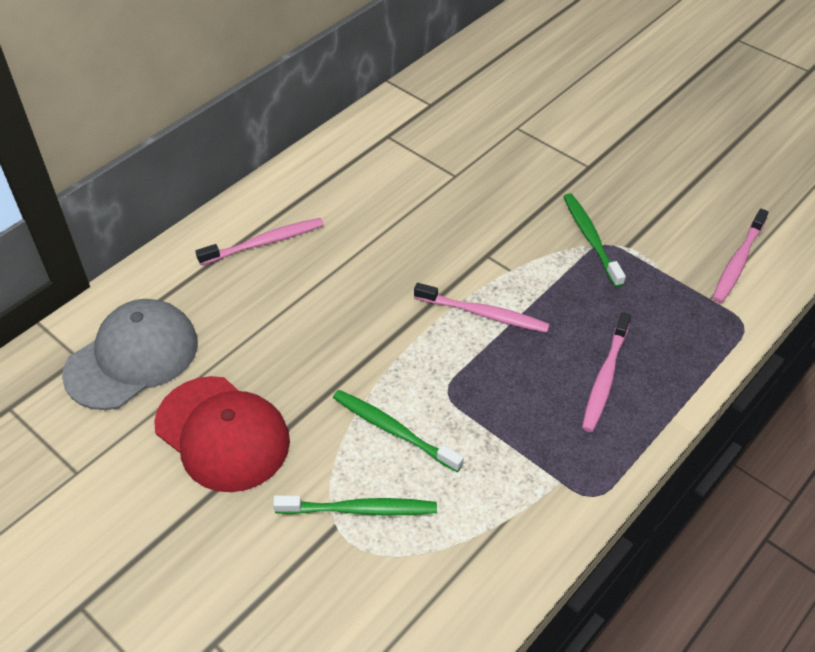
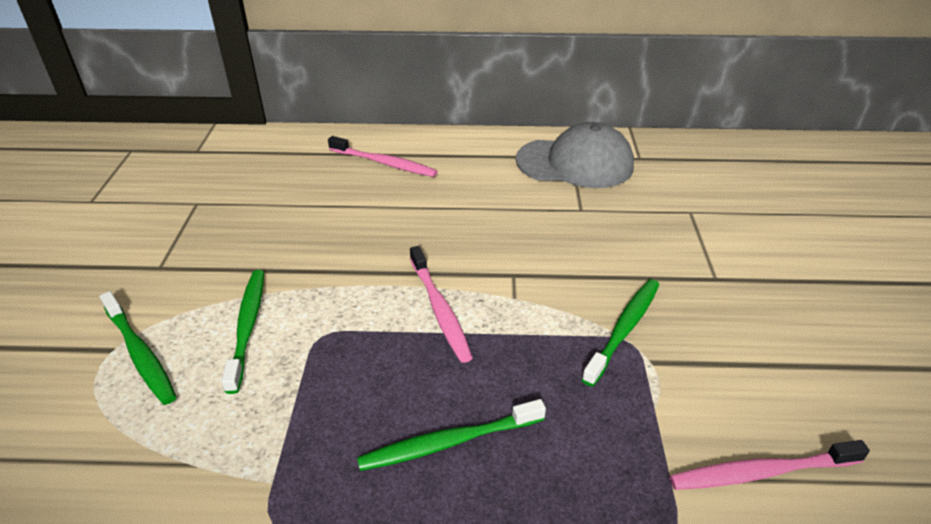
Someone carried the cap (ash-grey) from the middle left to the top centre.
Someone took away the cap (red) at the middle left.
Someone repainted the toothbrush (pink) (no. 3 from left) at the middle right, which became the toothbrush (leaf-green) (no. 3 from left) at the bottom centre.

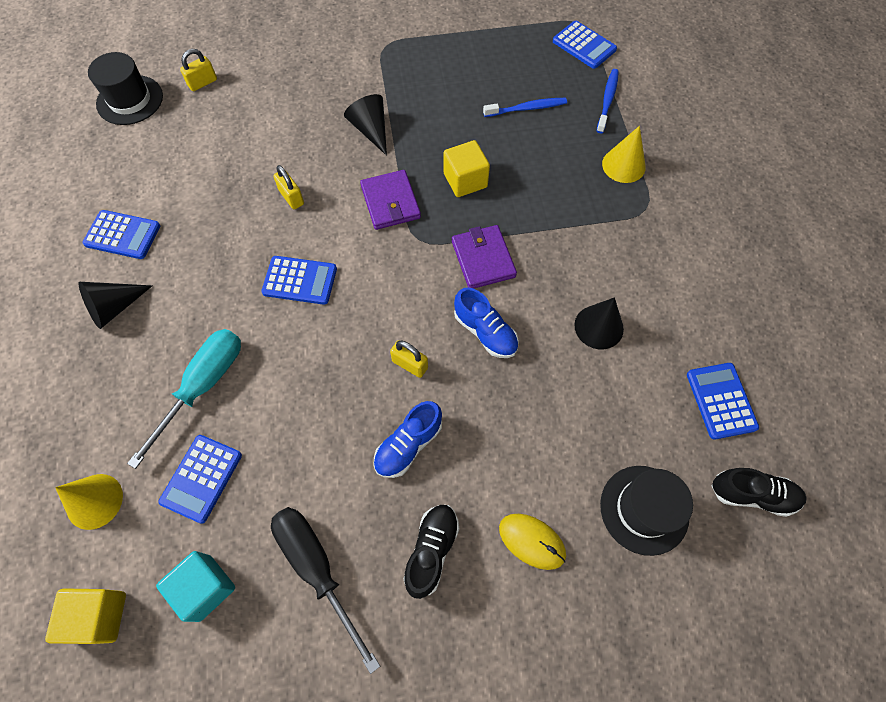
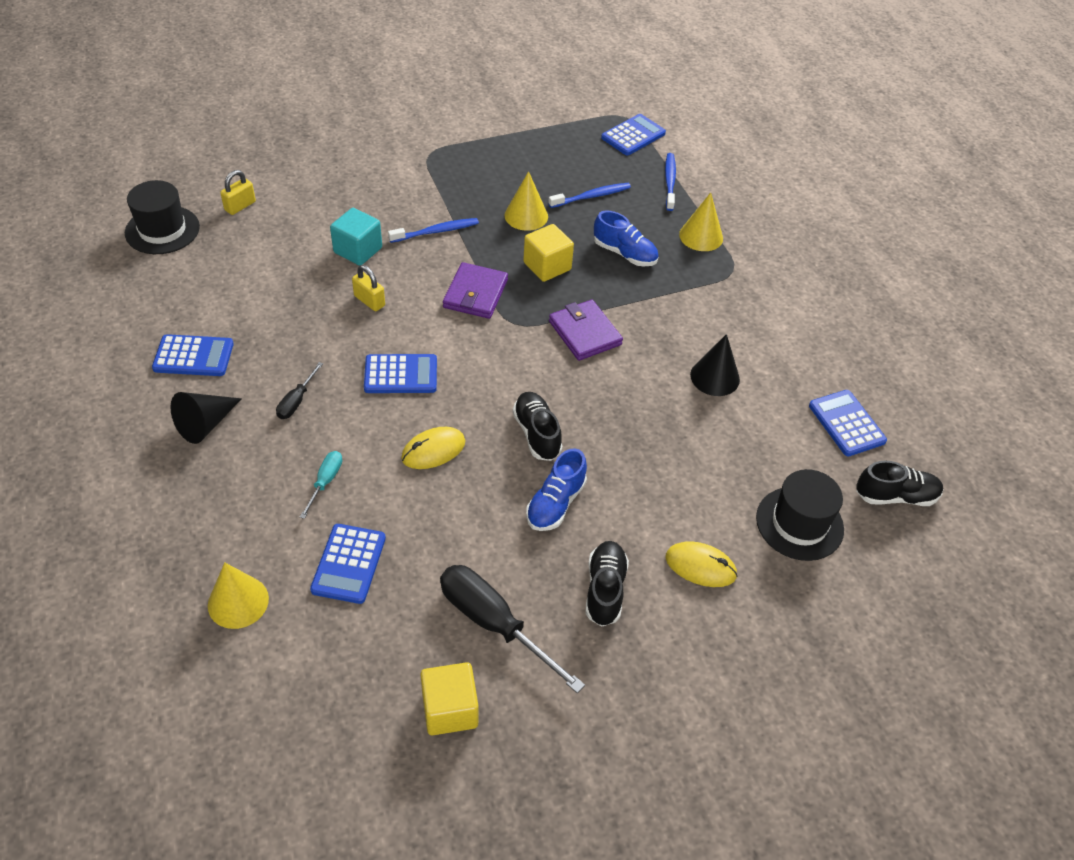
Someone carried the block (golden) (no. 1 from left) from the bottom left to the bottom centre.
Someone scaled the hand screwdriver (turquoise) at the middle left by 0.50.
Someone carried the block (turquoise) from the bottom left to the top left.
Someone swapped the solid cone (jet-black) (no. 2 from left) at the top centre for the toothbrush (royal blue) (no. 1 from left) at the top centre.
Someone rotated the card wallet (violet) (no. 1 from left) at the top centre by 45 degrees clockwise.
Someone swapped the small lock (golden) (no. 3 from left) at the centre for the lace-up shoe (jet-black) (no. 1 from left) at the centre.
Someone carried the lace-up shoe (royal blue) (no. 2 from left) from the centre to the top centre.
Someone rotated the pocket calculator (royal blue) (no. 4 from left) at the top centre by 75 degrees counterclockwise.
Someone put down the hand screwdriver (jet-black) (no. 1 from left) at the middle left.
Someone put down the mouse (golden) (no. 1 from left) at the centre.
Someone put down the solid cone (golden) (no. 2 from left) at the top centre.

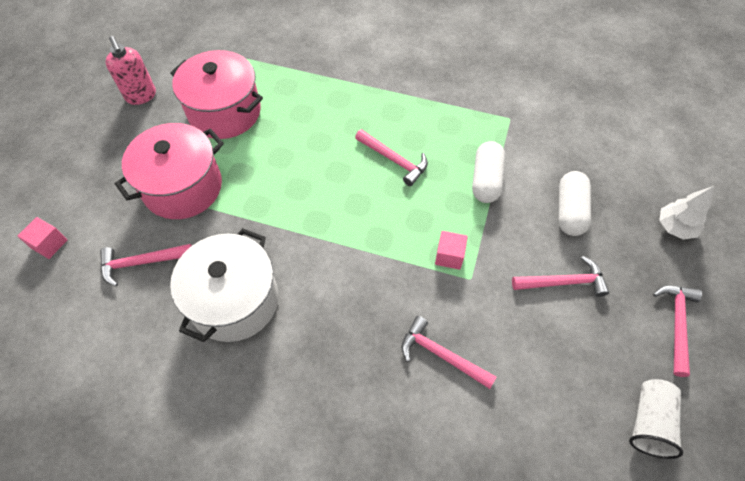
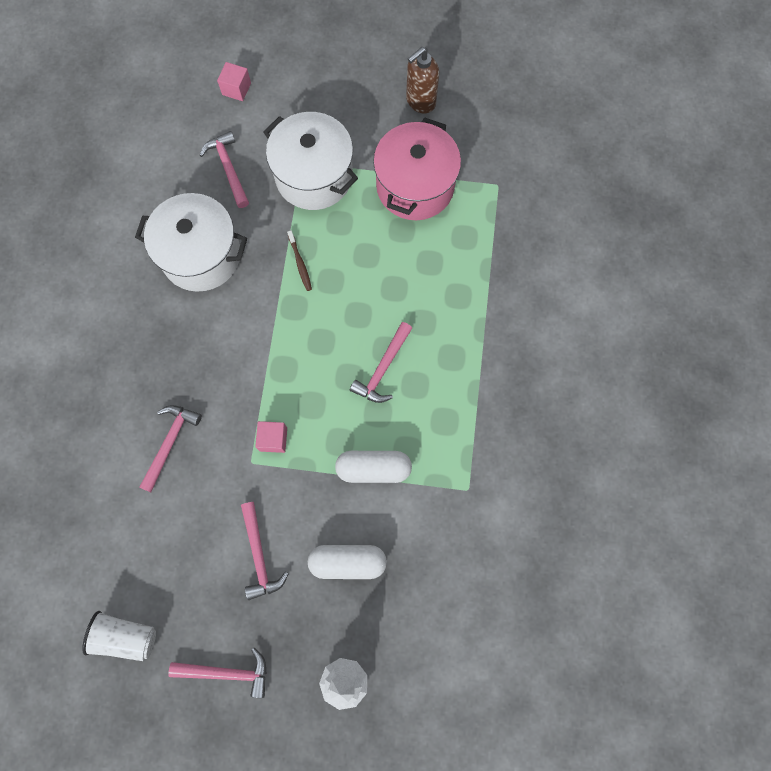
Someone repainted the soap dispenser (pink) at the top left, which became the soap dispenser (russet) at the top centre.
Someone repainted the stockpot (pink) (no. 1 from left) at the middle left, which became the stockpot (white) (no. 2 from left) at the top centre.
Someone put down the toothbrush (russet) at the centre.

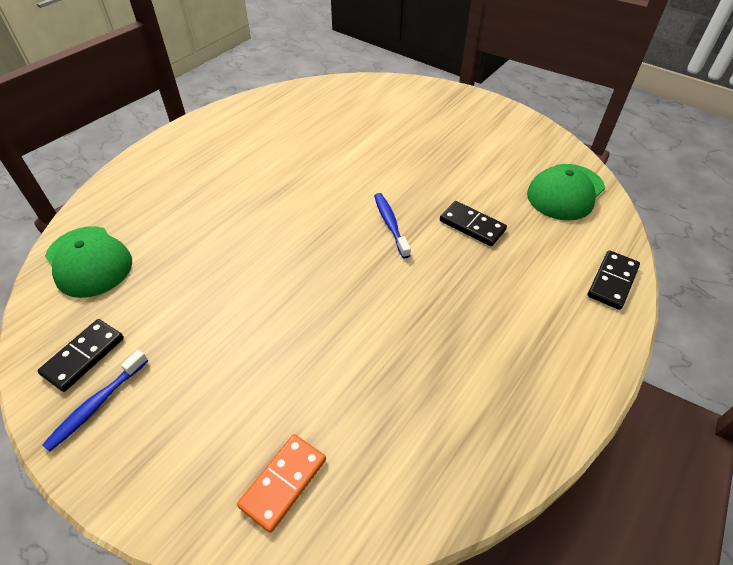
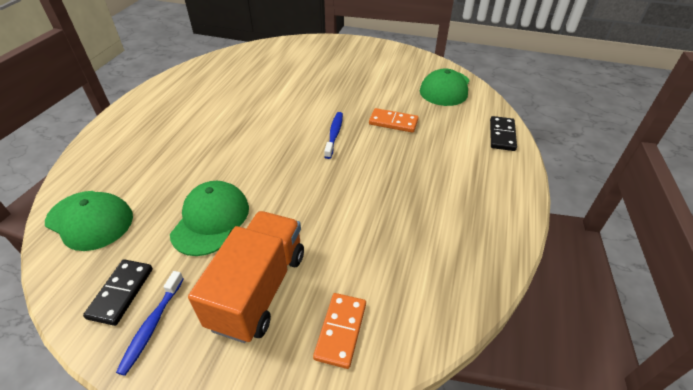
Someone rotated the toothbrush (royal blue) (no. 2 from left) at the centre by 45 degrees clockwise.
Someone repainted the domino tile (jet-black) (no. 2 from left) at the centre, which became the domino tile (orange) (no. 2 from left) at the top centre.
Someone put down the cap (leaf-green) (no. 2 from left) at the middle left.
Someone put down the lorry (orange) at the bottom centre.

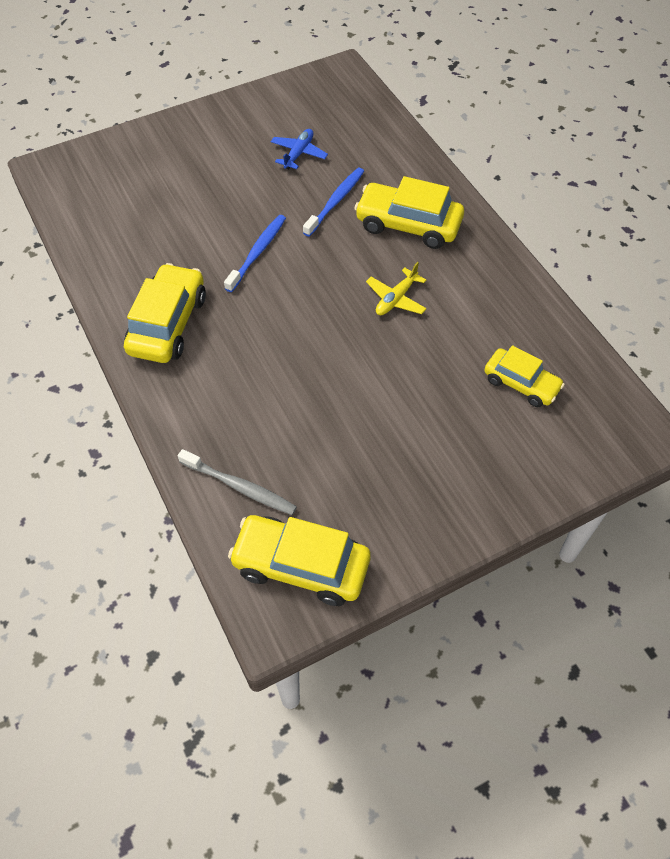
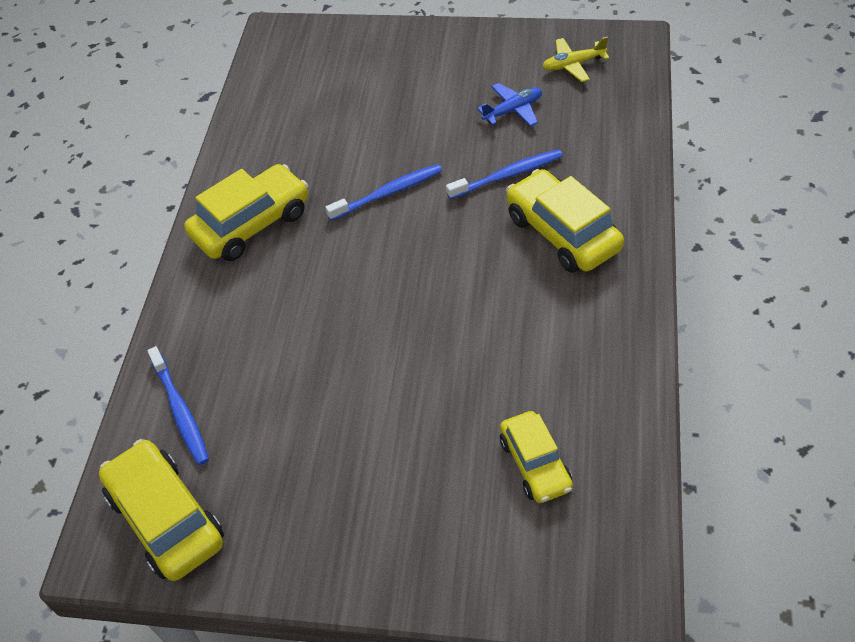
Someone repainted the toothbrush (ash-grey) at the centre, which became the toothbrush (royal blue) (no. 1 from left) at the middle left.
Someone carried the aeroplane (golden) from the centre to the top right.

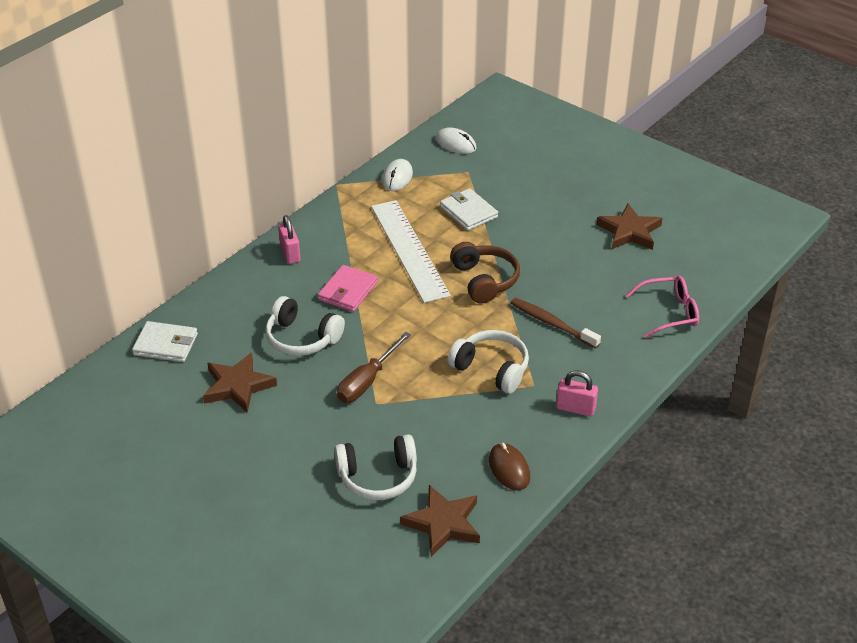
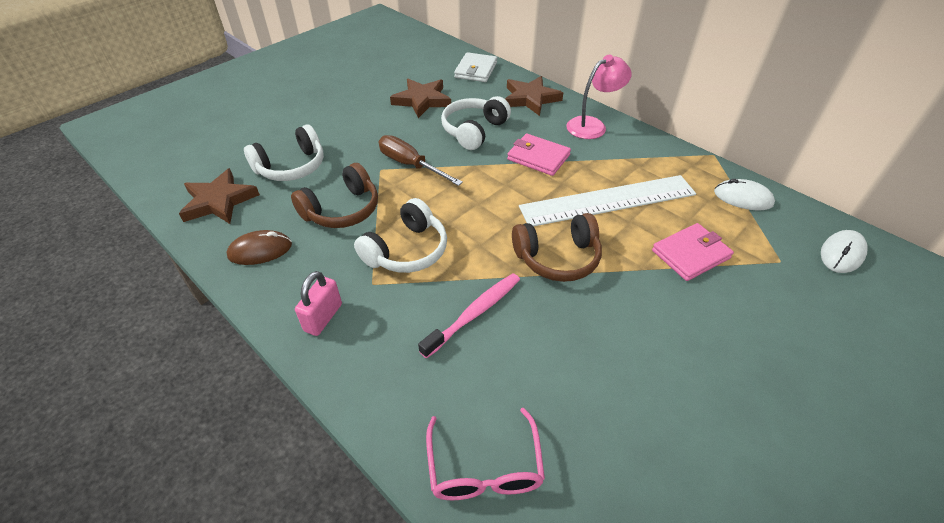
Someone swapped the small lock (pink) (no. 1 from left) at the centre for the lamp (pink) at the top centre.
Someone rotated the over-ear headphones (white) (no. 2 from left in the first image) at the bottom centre by 120 degrees counterclockwise.
Someone repainted the card wallet (white) (no. 2 from left) at the top centre, which became the card wallet (pink) (no. 2 from left) at the middle right.
Someone repainted the toothbrush (russet) at the centre, which became the toothbrush (pink) at the centre.
Someone carried the five-pointed star (russet) (no. 3 from left) from the middle right to the top centre.
Someone put down the over-ear headphones (russet) (no. 1 from left) at the centre.

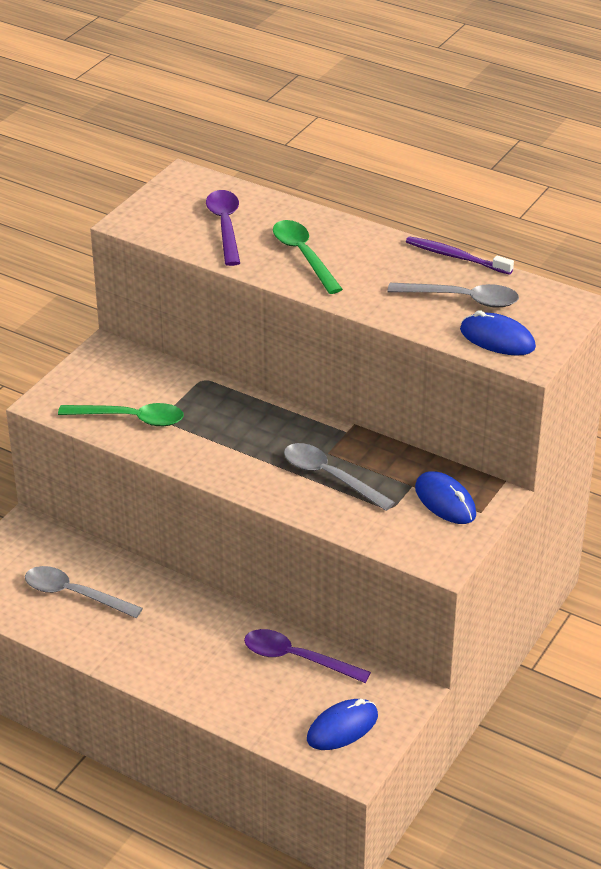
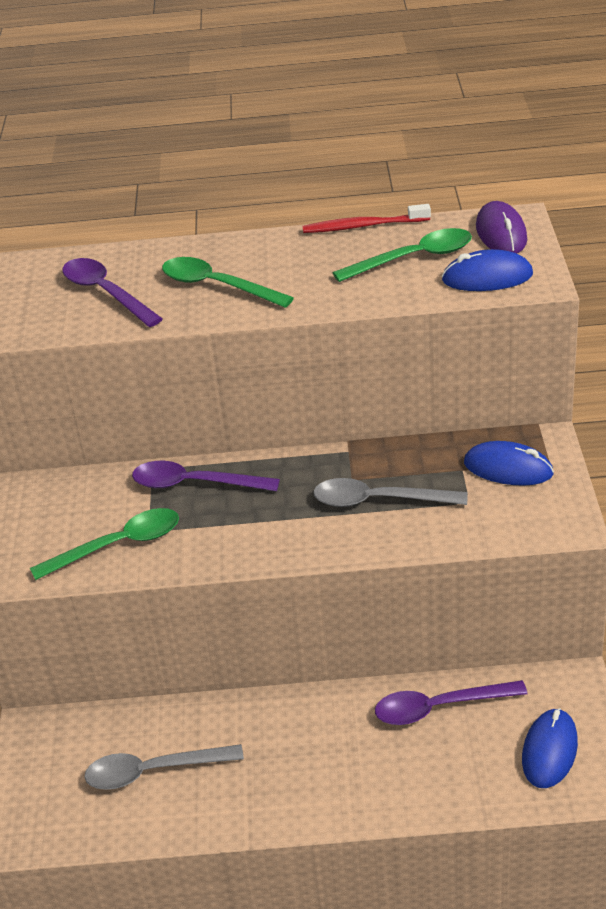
Someone repainted the tablespoon (ash-grey) (no. 3 from left) at the middle right, which became the tablespoon (leaf-green) (no. 3 from left) at the top centre.
Someone repainted the toothbrush (violet) at the top right, which became the toothbrush (red) at the top centre.
Someone put down the tablespoon (violet) (no. 2 from left) at the centre.
Someone put down the mouse (violet) at the top right.

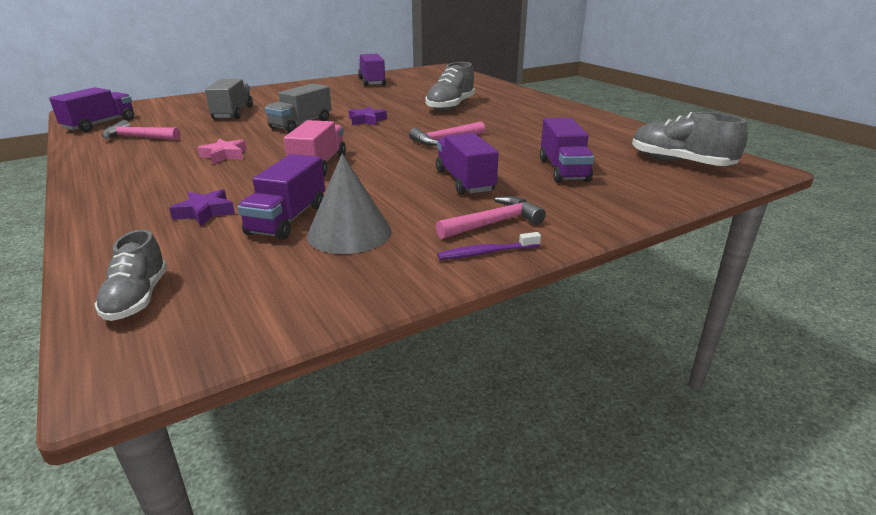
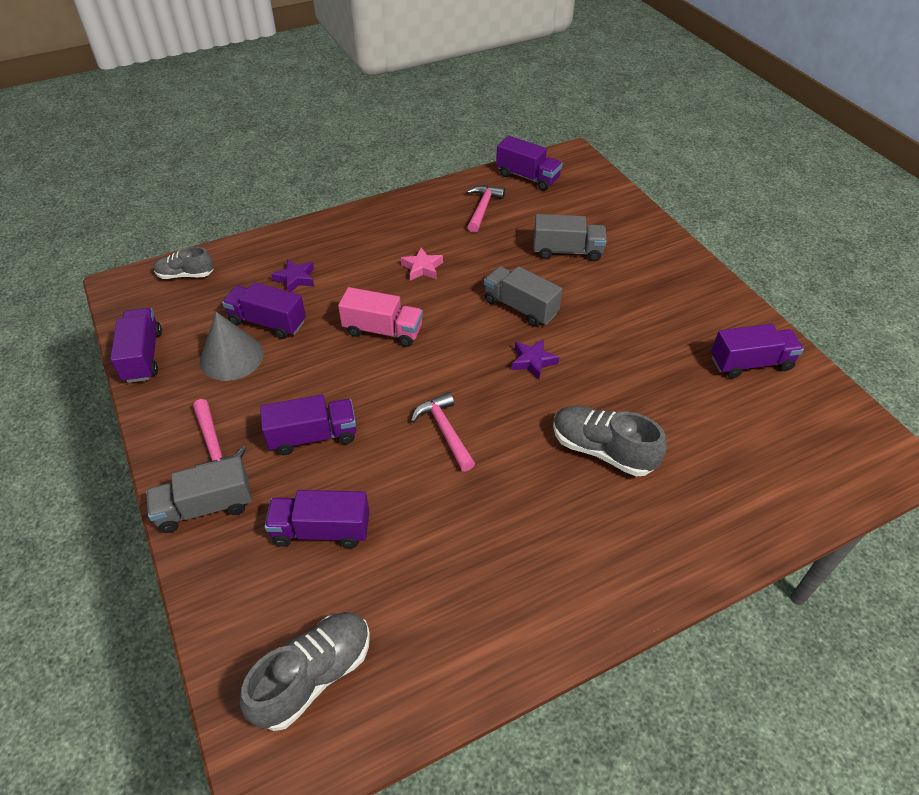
Someone took away the toothbrush (violet) at the centre.
Someone put down the lorry (violet) (no. 1 from left) at the middle left.
Someone put down the lorry (ash-grey) (no. 1 from left) at the middle left.

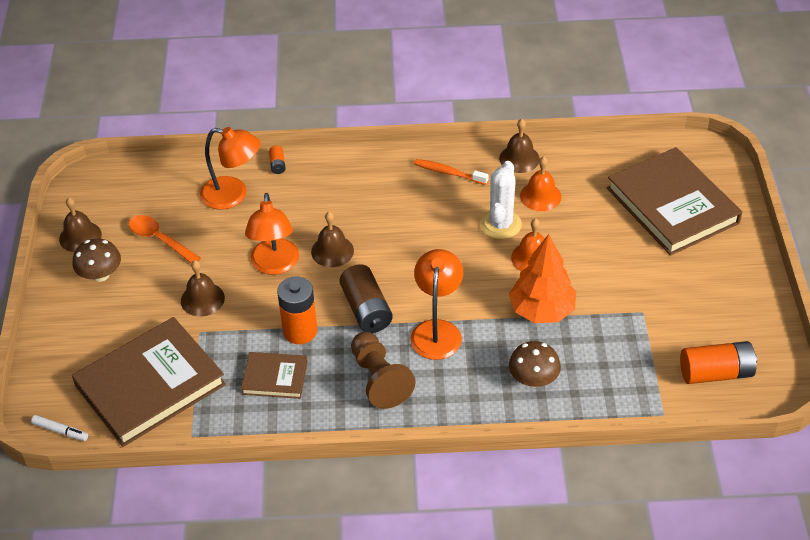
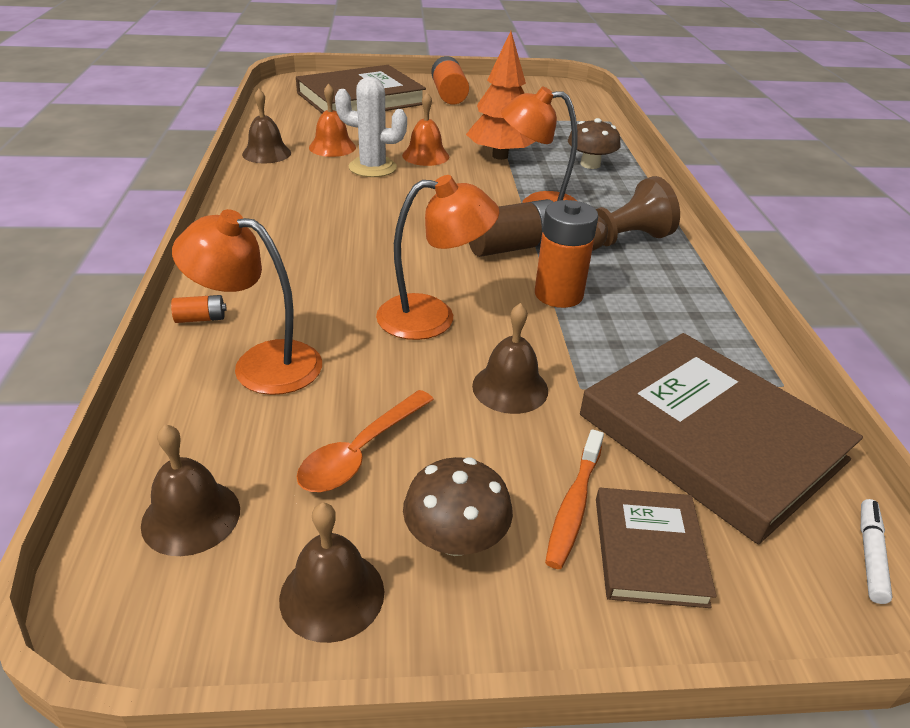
Someone rotated the lamp (orange) (no. 1 from left) at the top left by 90 degrees counterclockwise.
Someone carried the hardback (russet) (no. 2 from left) from the bottom centre to the bottom right.
Someone carried the bell (russet) (no. 3 from left in the first image) from the centre to the bottom left.
Someone carried the toothbrush (orange) from the top centre to the bottom centre.
Someone carried the power cell (orange) (no. 3 from left in the first image) from the bottom right to the top centre.

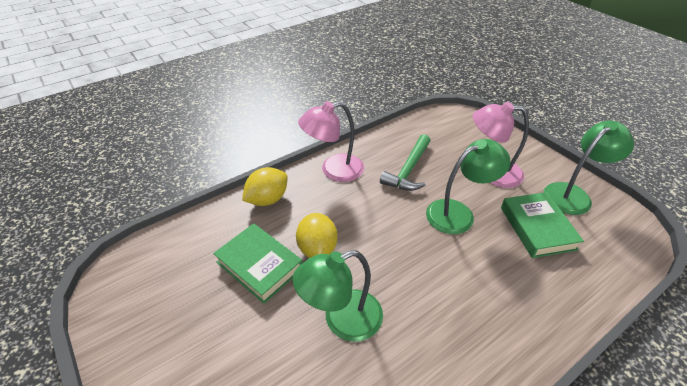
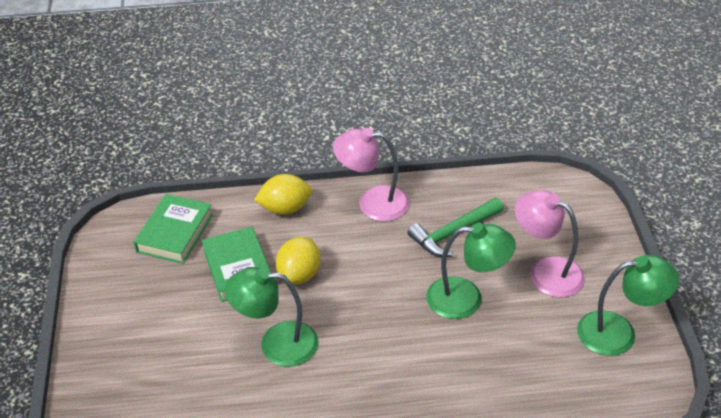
Someone carried the hardback (leaf-green) (no. 2 from left in the first image) from the middle right to the middle left.

